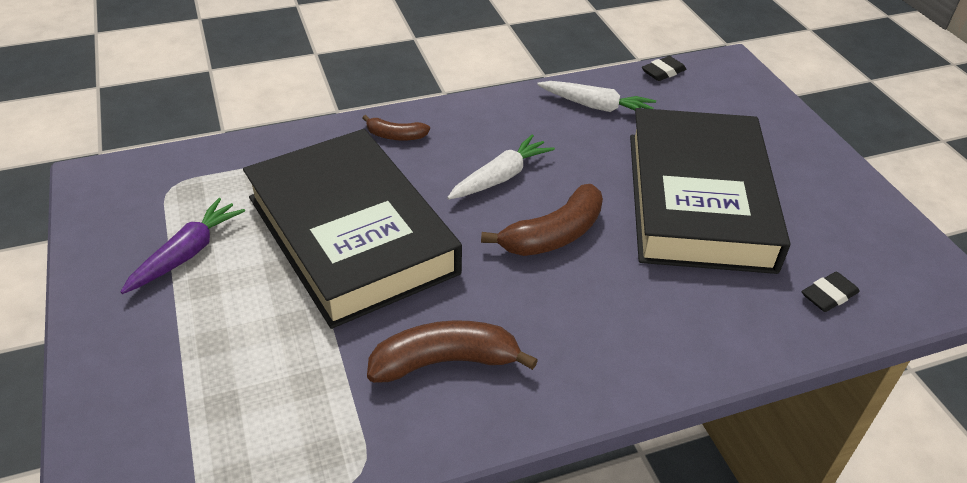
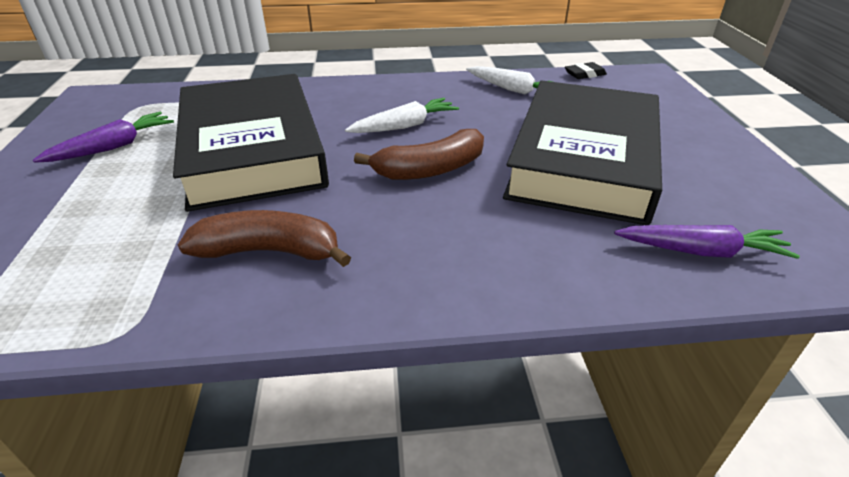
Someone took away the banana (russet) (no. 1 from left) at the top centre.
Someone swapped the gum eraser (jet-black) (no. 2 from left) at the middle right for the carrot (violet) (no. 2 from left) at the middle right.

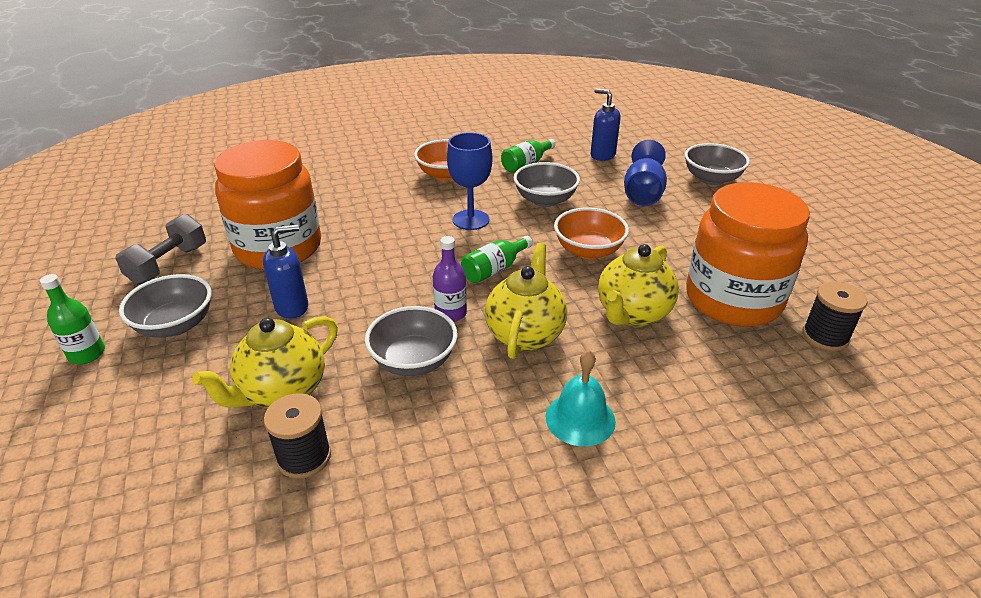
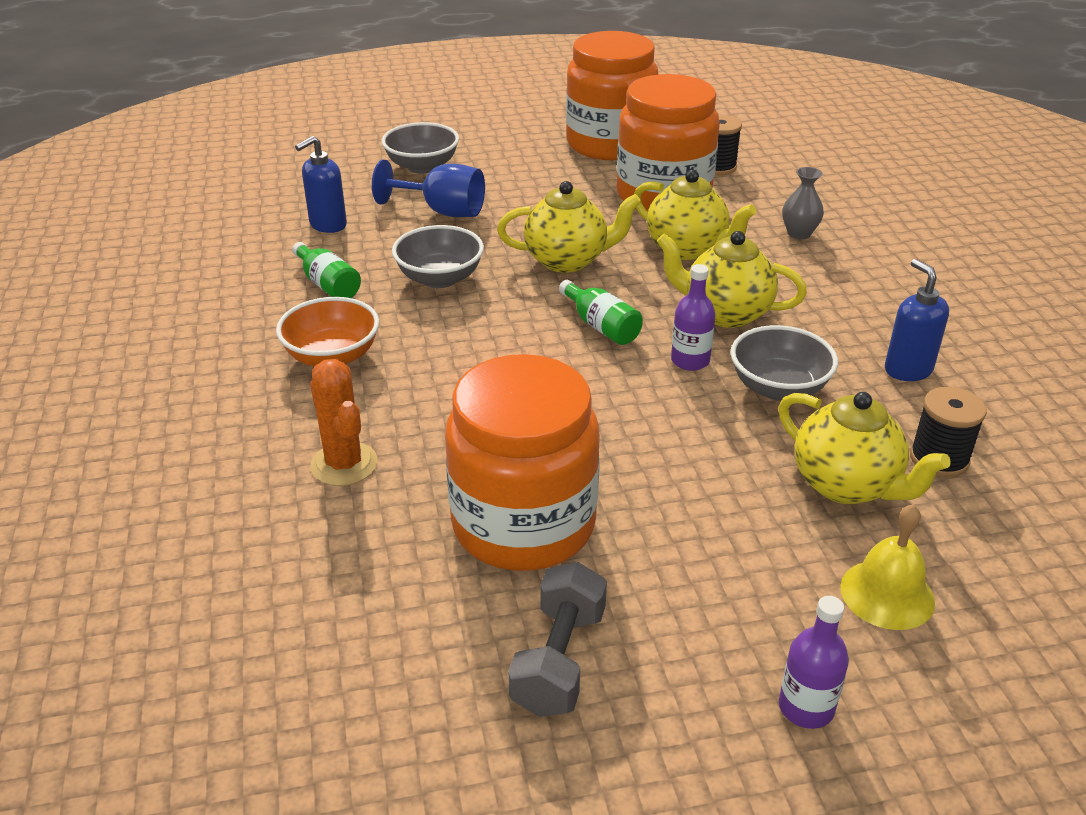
Someone repainted the drink bottle (leaf-green) (no. 1 from left) at the middle left, which became the drink bottle (violet) (no. 2 from left) at the bottom right.
Someone rotated the dumbbell (ash-grey) at the middle left by 75 degrees clockwise.
Someone took away the serving bowl (ash-grey) (no. 1 from left) at the middle left.
Someone carried the soap dispenser (royal blue) (no. 1 from left in the first image) from the middle left to the middle right.
Someone took away the wine glass (royal blue) (no. 1 from left) at the top centre.
Someone took away the bell (turquoise) at the centre.
Someone swapped the serving bowl (orange) (no. 2 from left) at the centre for the tea pot (golden) (no. 1 from left) at the top centre.
Someone put down the cactus (orange) at the middle left.
Someone put down the jam jar (orange) (no. 2 from left) at the top centre.
Someone put down the vase (ash-grey) at the top right.
Someone put down the bell (golden) at the bottom right.

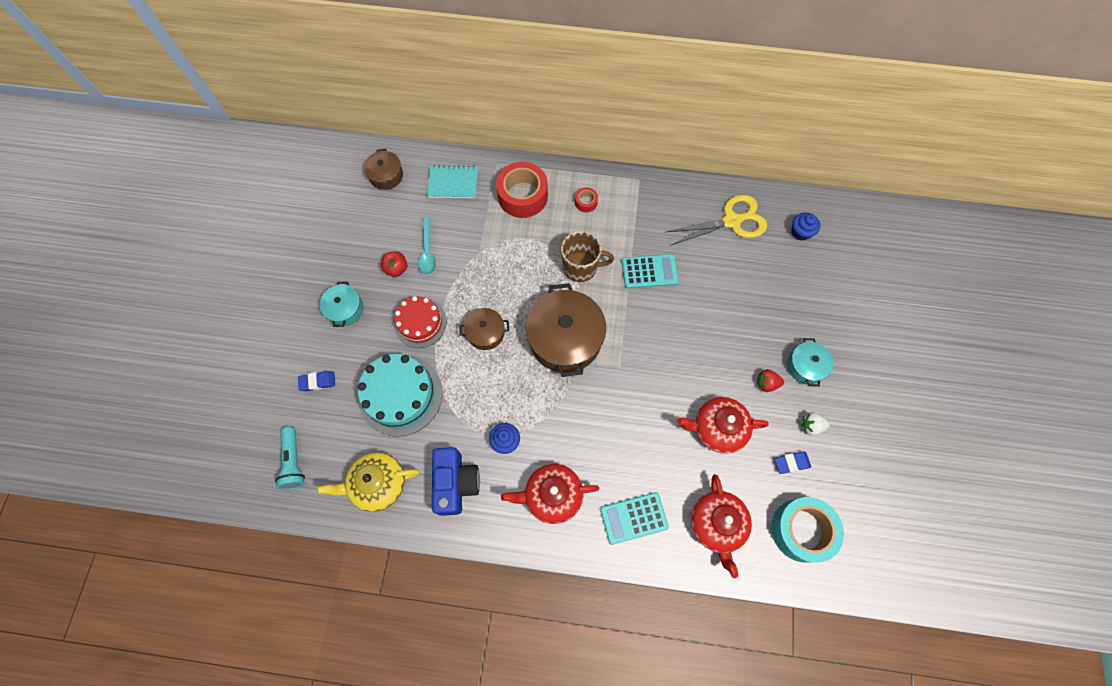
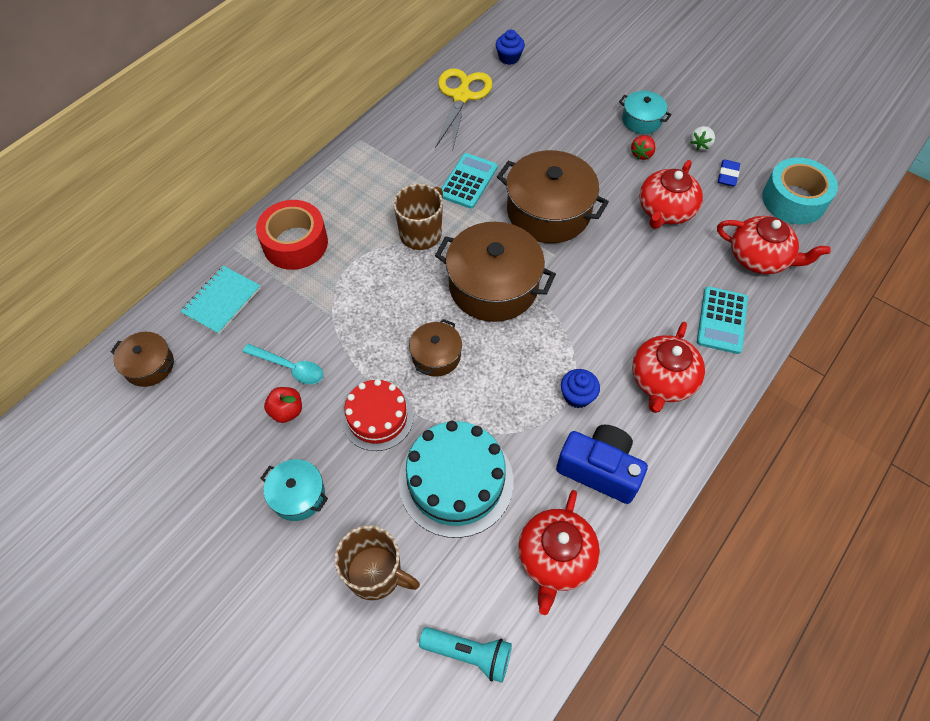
Someone swapped the gum eraser (royal blue) (no. 1 from left) at the middle left for the tea mug (russet) (no. 1 from left) at the bottom centre.
Someone repainted the tea pot (golden) at the bottom left, which became the tea pot (red) (no. 1 from left) at the bottom centre.
Someone took away the tape (red) (no. 2 from left) at the top centre.
Someone put down the stockpot (russet) (no. 4 from left) at the top centre.

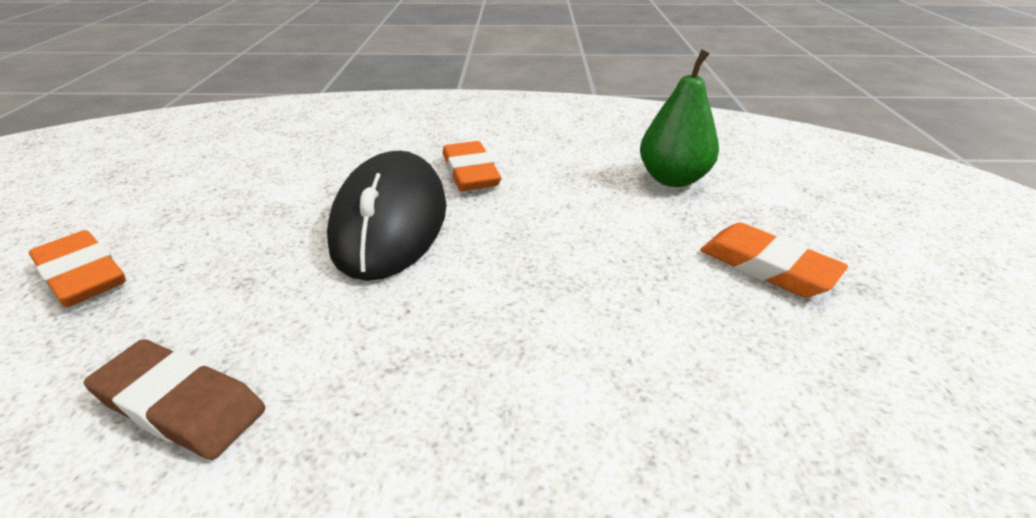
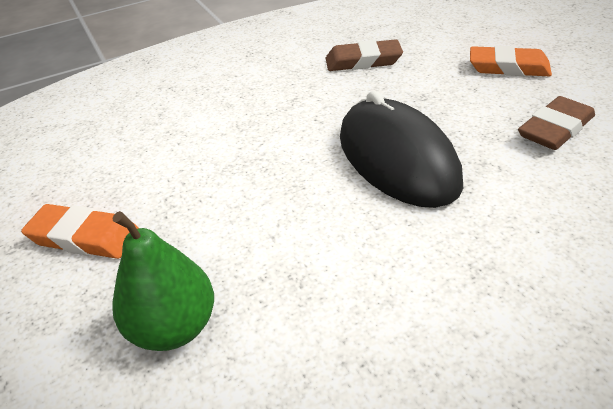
Someone took away the gum eraser (orange) (no. 2 from left) at the top centre.
Someone put down the gum eraser (russet) (no. 2 from left) at the top right.

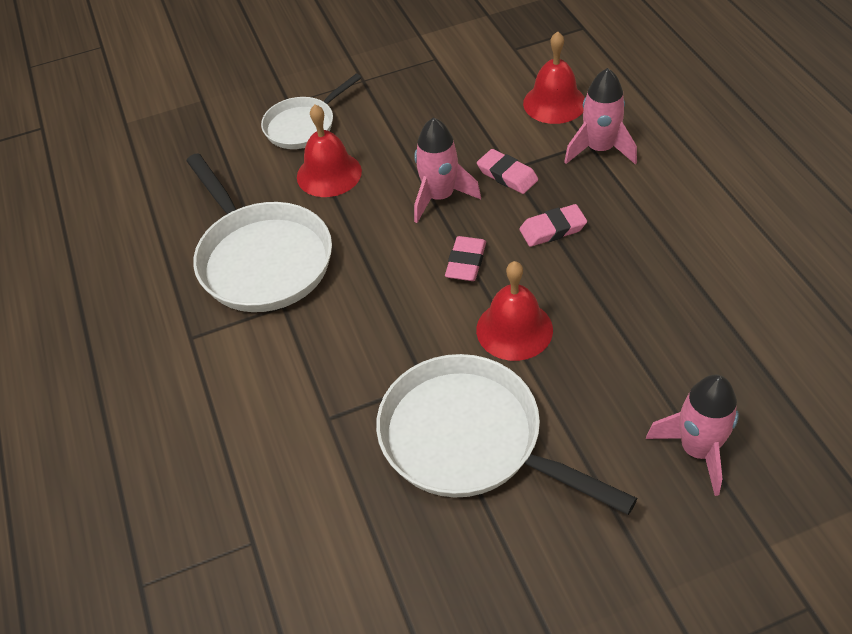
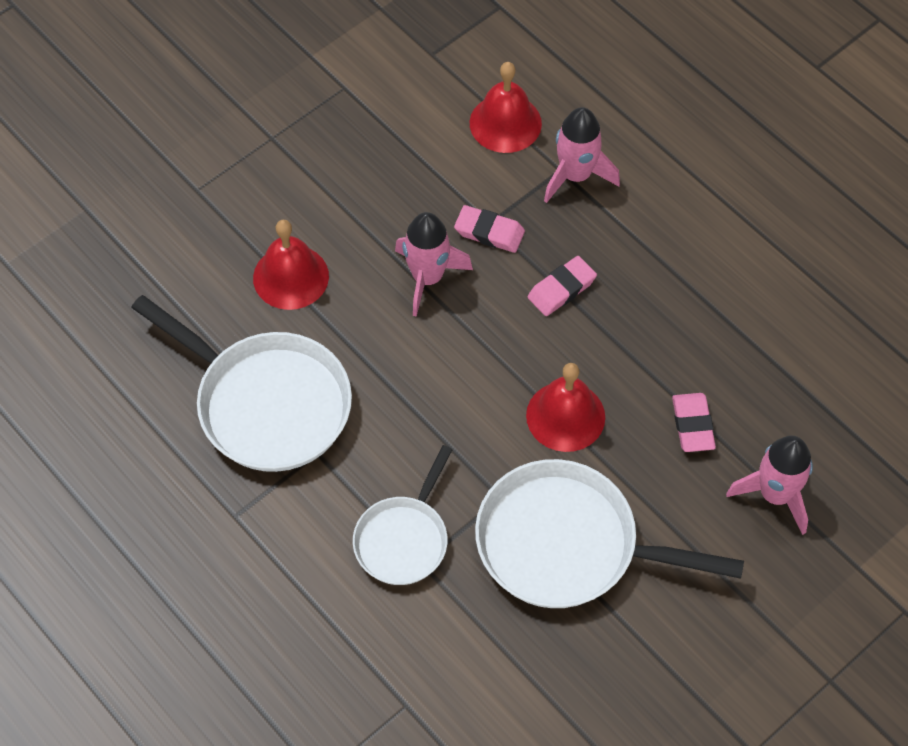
Someone carried the pan (white) (no. 2 from left) from the top centre to the bottom centre.
Someone carried the gum eraser (pink) (no. 1 from left in the first image) from the centre to the middle right.

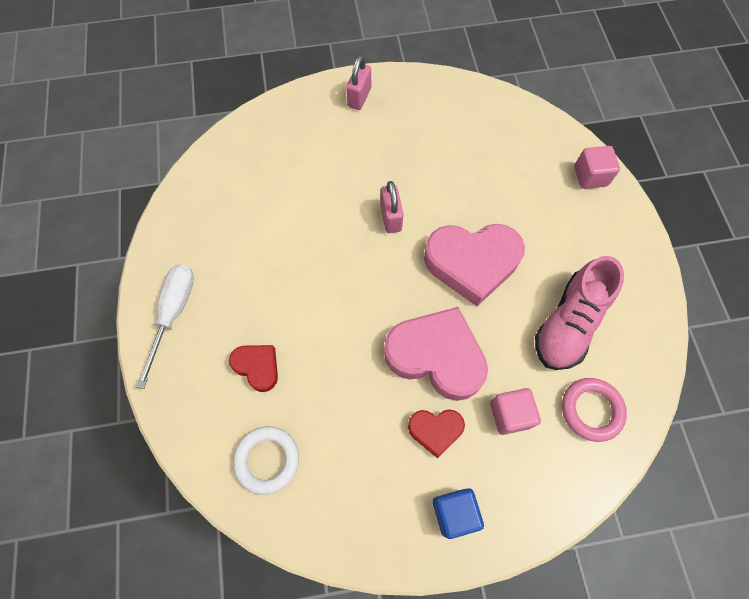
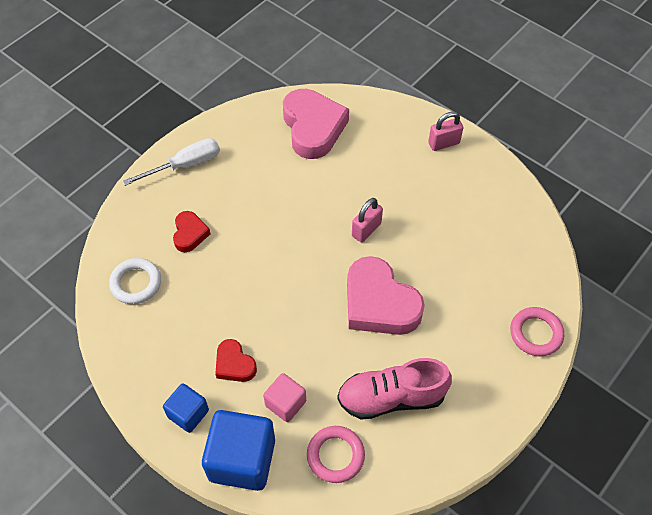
Someone carried the heart shape (pink) (no. 1 from left) from the centre to the top centre.
Someone swapped the block (pink) (no. 2 from left) at the top right for the torus (pink) (no. 2 from left) at the middle right.
Someone put down the block (royal blue) (no. 2 from left) at the bottom centre.

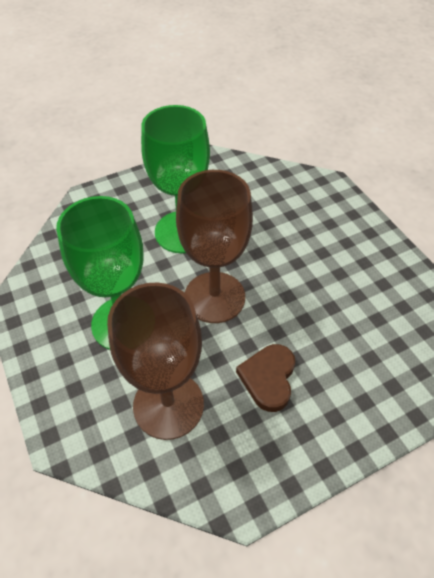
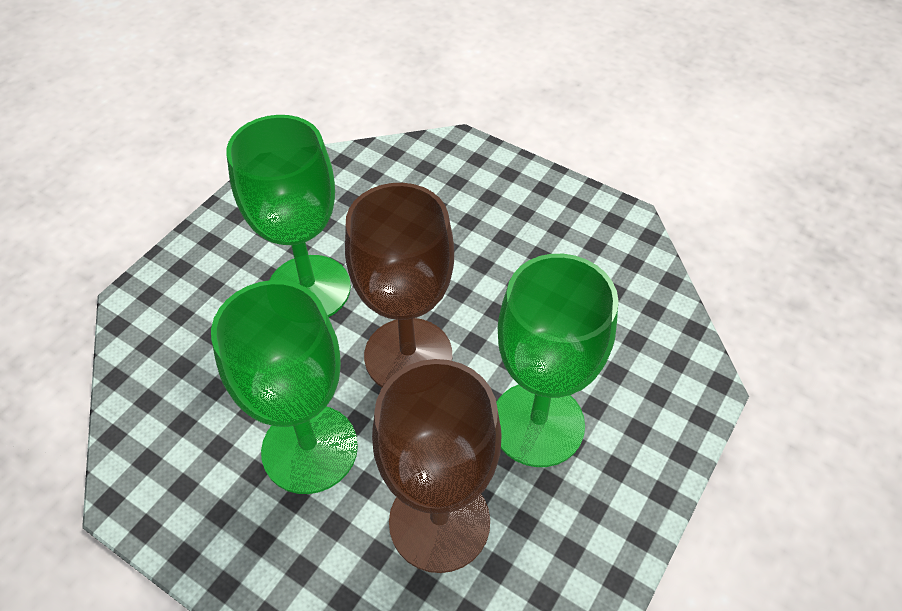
Someone swapped the heart shape (russet) at the centre for the wine glass (leaf-green) (no. 3 from left) at the centre.

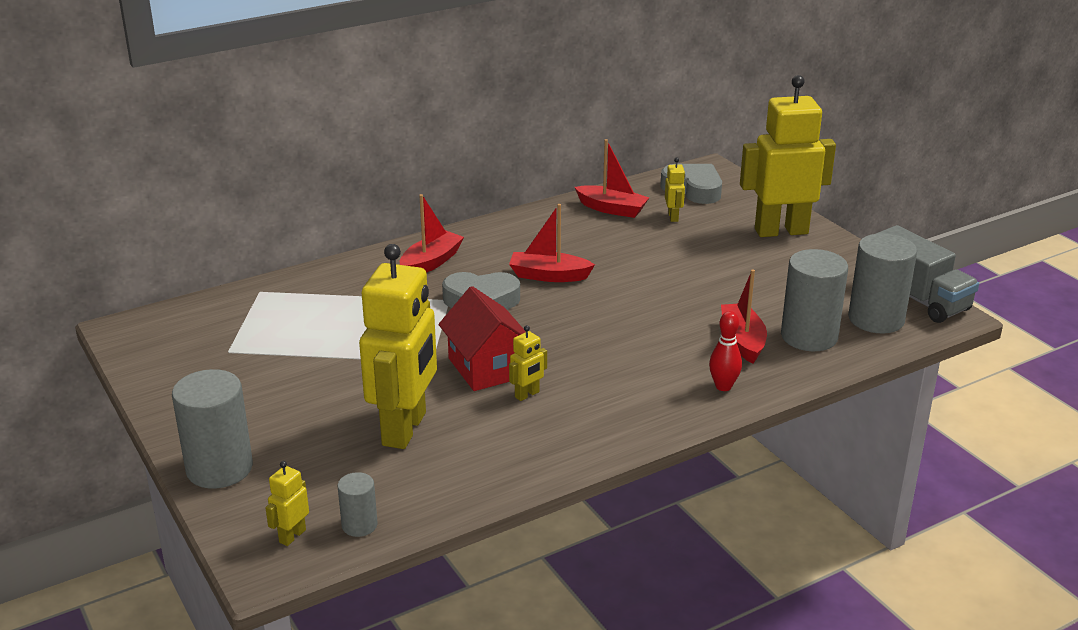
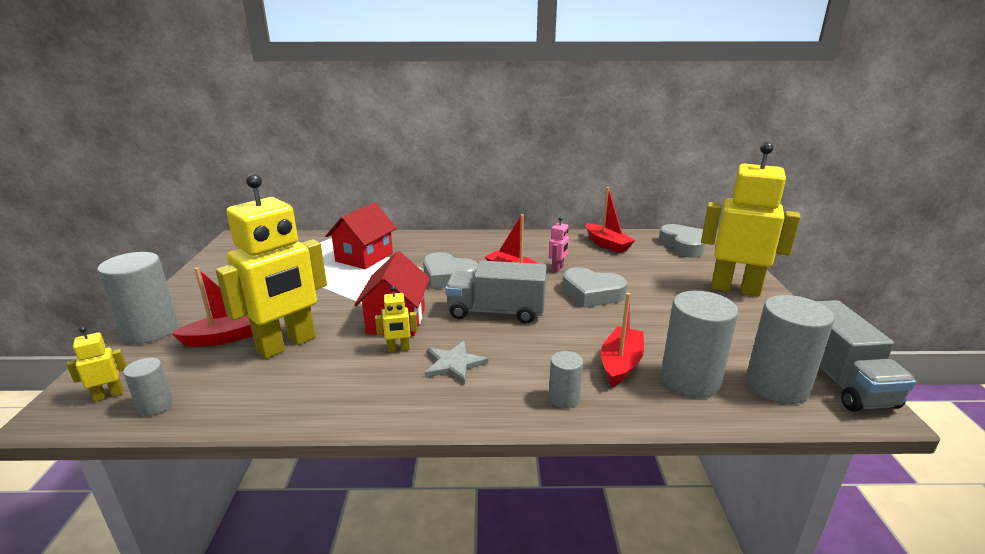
Someone carried the toy boat (red) (no. 1 from left) from the centre to the middle left.
Someone took away the robot figure (golden) (no. 4 from left) at the top centre.
Someone swapped the bowling pin (red) at the middle right for the solid cylinder (ash-grey) (no. 3 from left) at the bottom centre.
Someone put down the house (red) (no. 1 from left) at the centre.
Someone put down the five-pointed star (ash-grey) at the centre.
Someone put down the lorry (ash-grey) (no. 1 from left) at the centre.
Someone put down the robot figure (pink) at the centre.
Someone put down the heart shape (ash-grey) (no. 2 from left) at the centre.

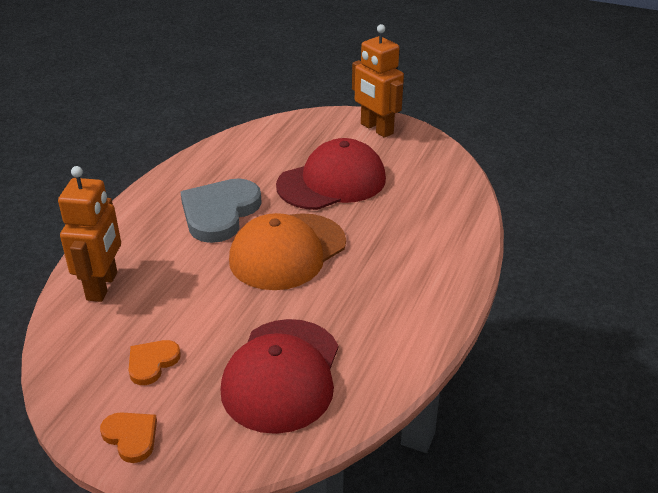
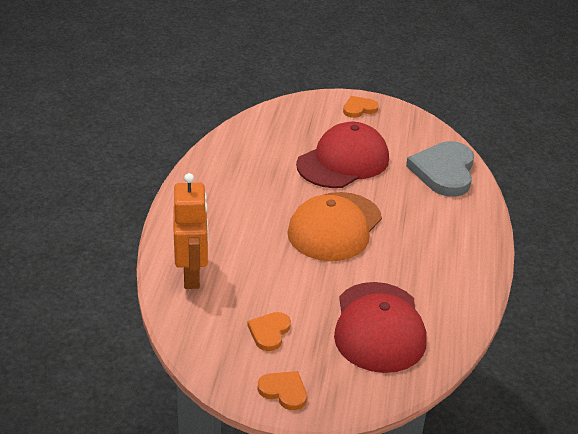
Someone carried the heart shape (ash-grey) from the centre to the middle right.
Someone swapped the robot figure (orange) (no. 2 from left) at the top centre for the heart shape (orange) (no. 3 from left) at the top centre.

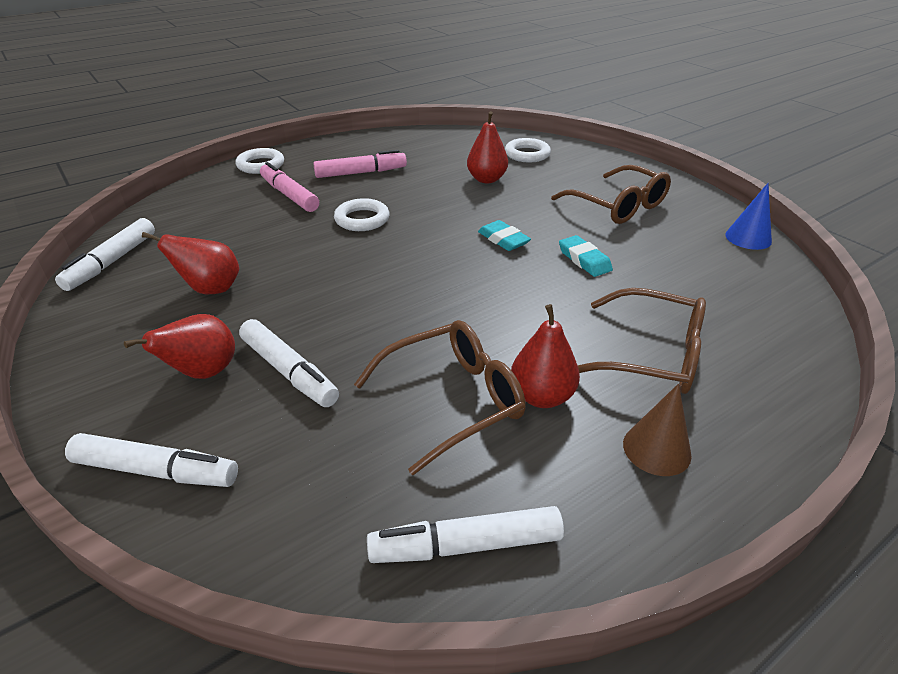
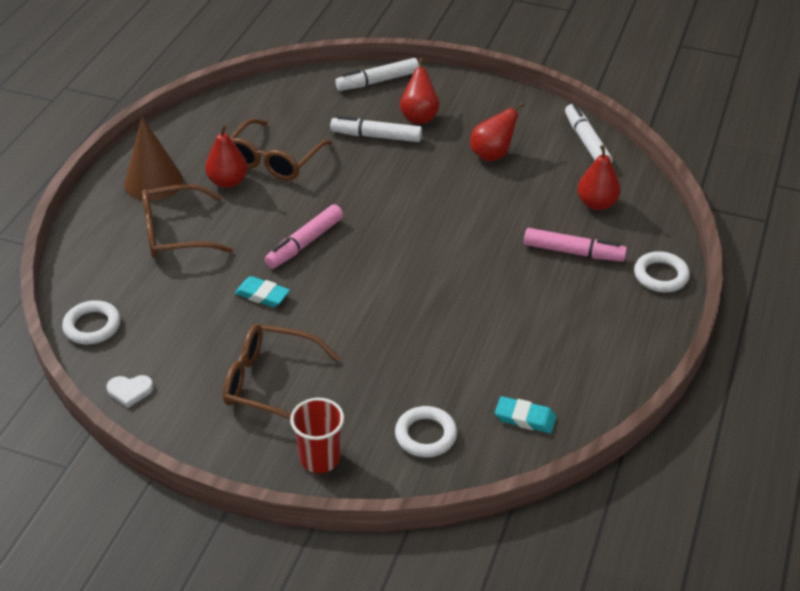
Someone carried the felt pen (pink) (no. 2 from left in the first image) from the top centre to the centre.
Someone carried the torus (white) (no. 2 from left in the first image) from the top centre to the middle left.
Someone took away the felt pen (white) (no. 4 from left) at the bottom centre.
Someone carried the pear (red) (no. 3 from left in the first image) from the top centre to the top right.
Someone carried the gum eraser (turquoise) (no. 1 from left in the first image) from the centre to the bottom centre.
Someone scaled the solid cone (russet) at the middle right by 1.54.
Someone swapped the solid cone (royal blue) at the top right for the heart shape (white) at the middle left.
Someone put down the beaker (red) at the bottom centre.

